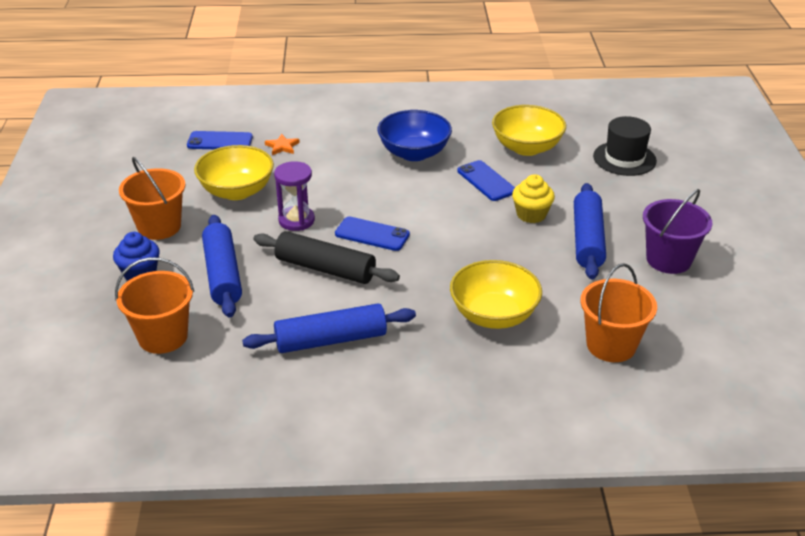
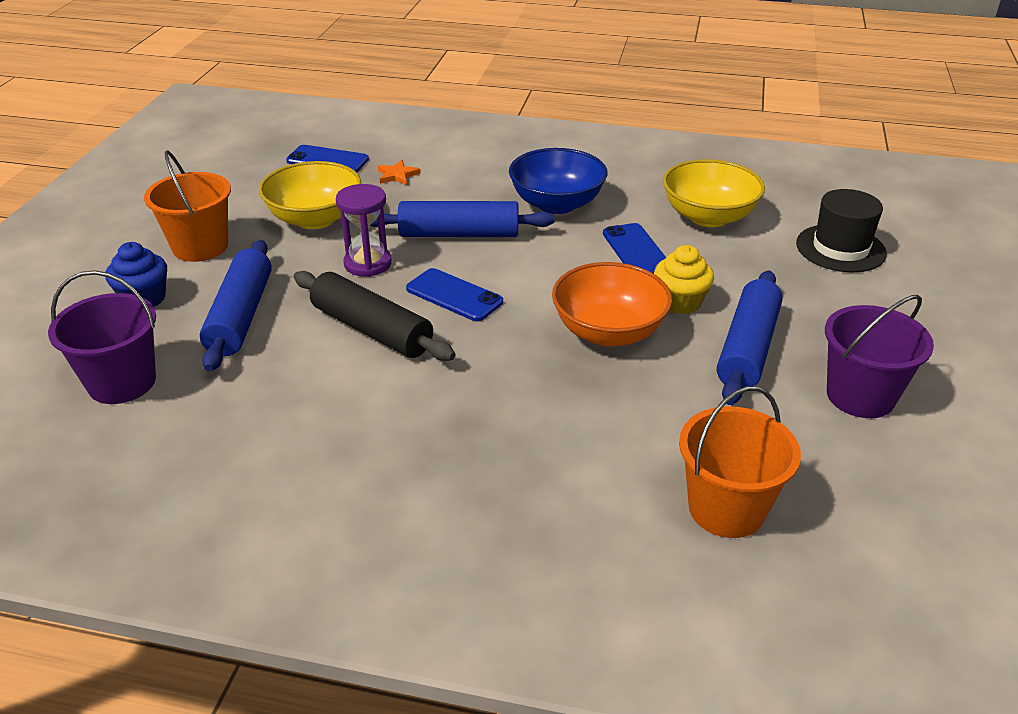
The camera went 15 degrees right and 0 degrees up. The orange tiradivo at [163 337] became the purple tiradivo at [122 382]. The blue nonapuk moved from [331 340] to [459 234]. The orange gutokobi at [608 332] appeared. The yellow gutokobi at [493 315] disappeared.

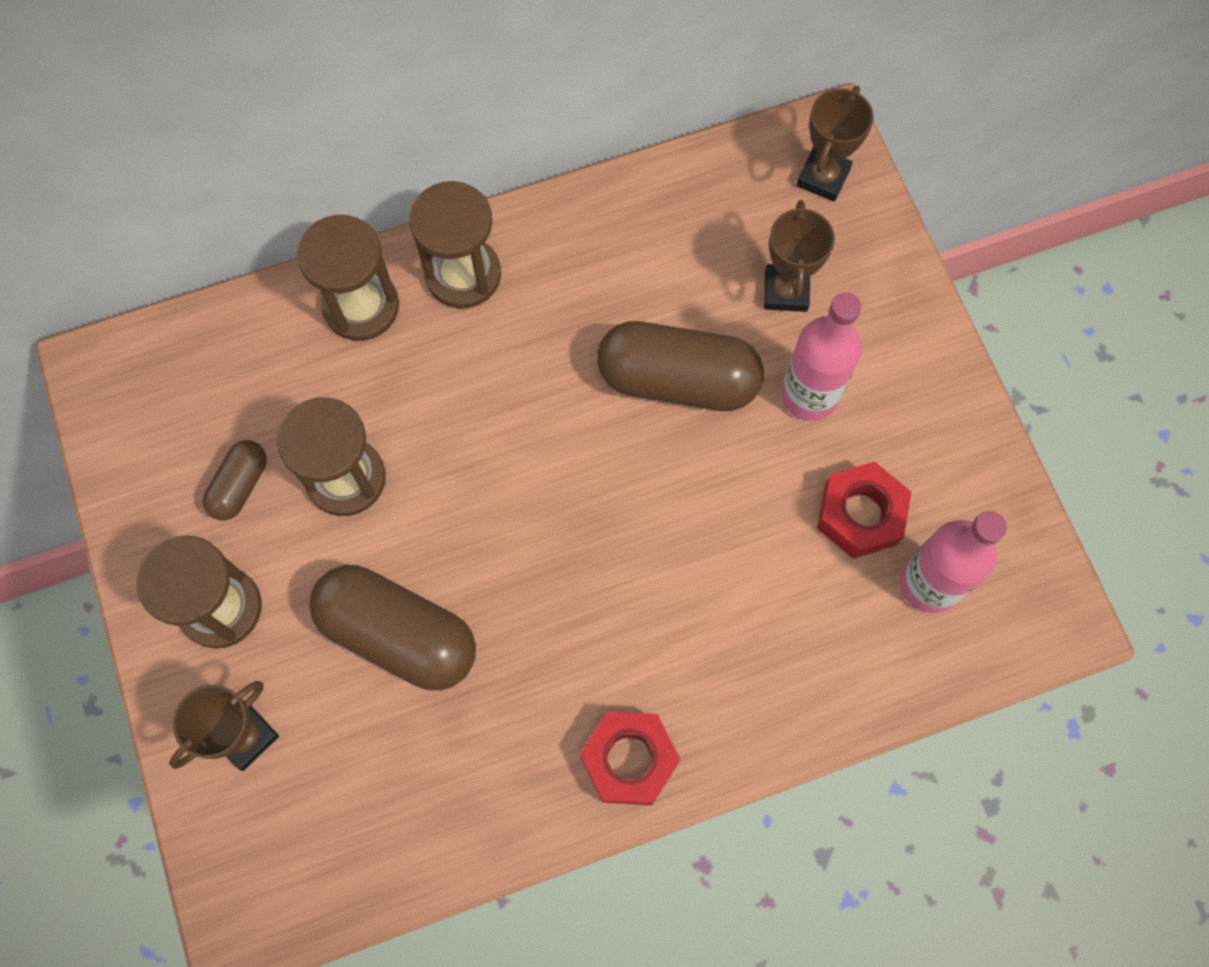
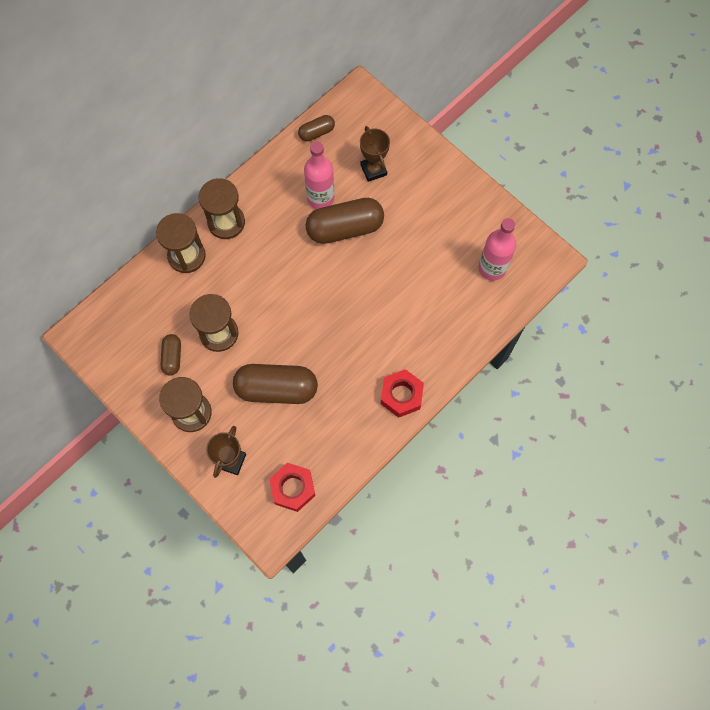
The camera went 25 degrees left and 0 degrees up. The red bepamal moved from [860 515] to [293 488]. The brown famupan at [316 133] appeared. The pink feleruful moved from [809 395] to [320 198]. The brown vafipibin at [823 177] disappeared.

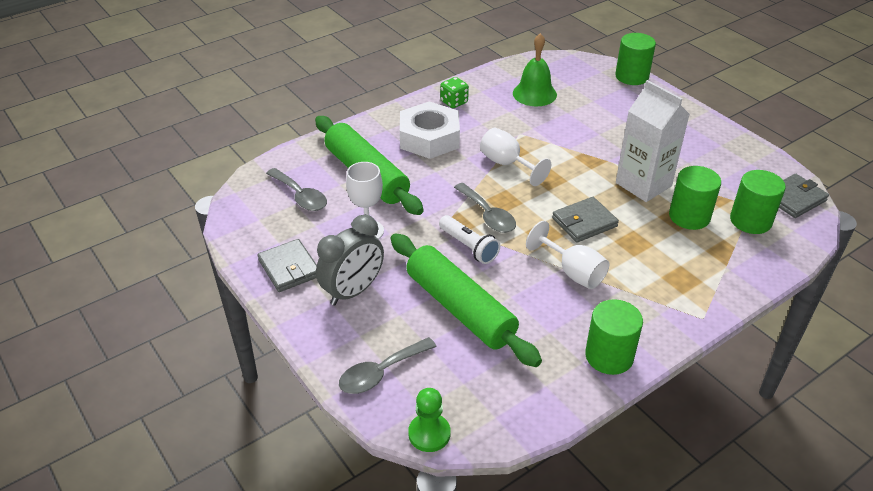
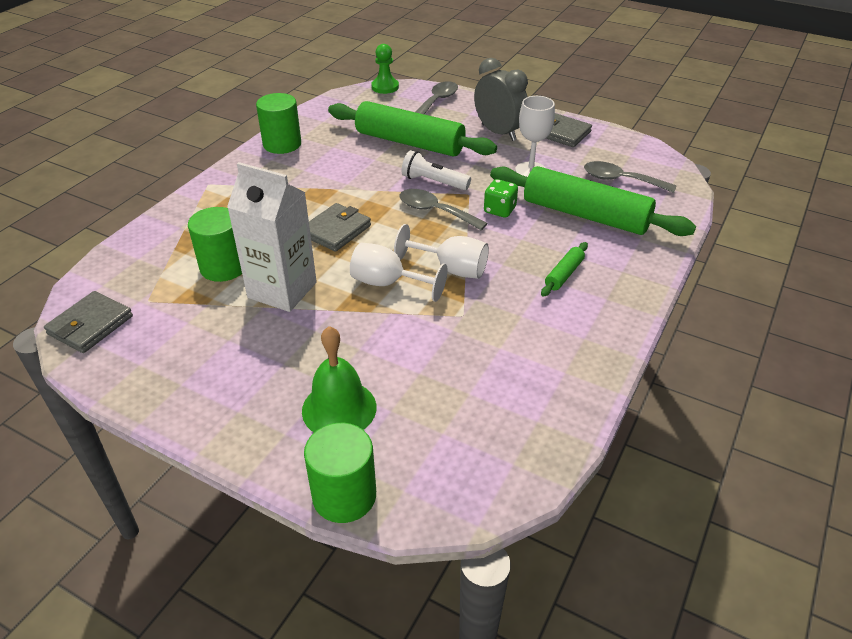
The camera went 155 degrees right and 0 degrees up. The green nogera moved from [534 94] to [339 408]. The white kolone moved from [573 272] to [388 283]. The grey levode at [353 291] turned 120 degrees clockwise. The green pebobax moved from [454 102] to [499 210]. The white bepamal at [429 138] was replaced by the green nonapuk at [564 274]. The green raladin at [750 221] disappeared.

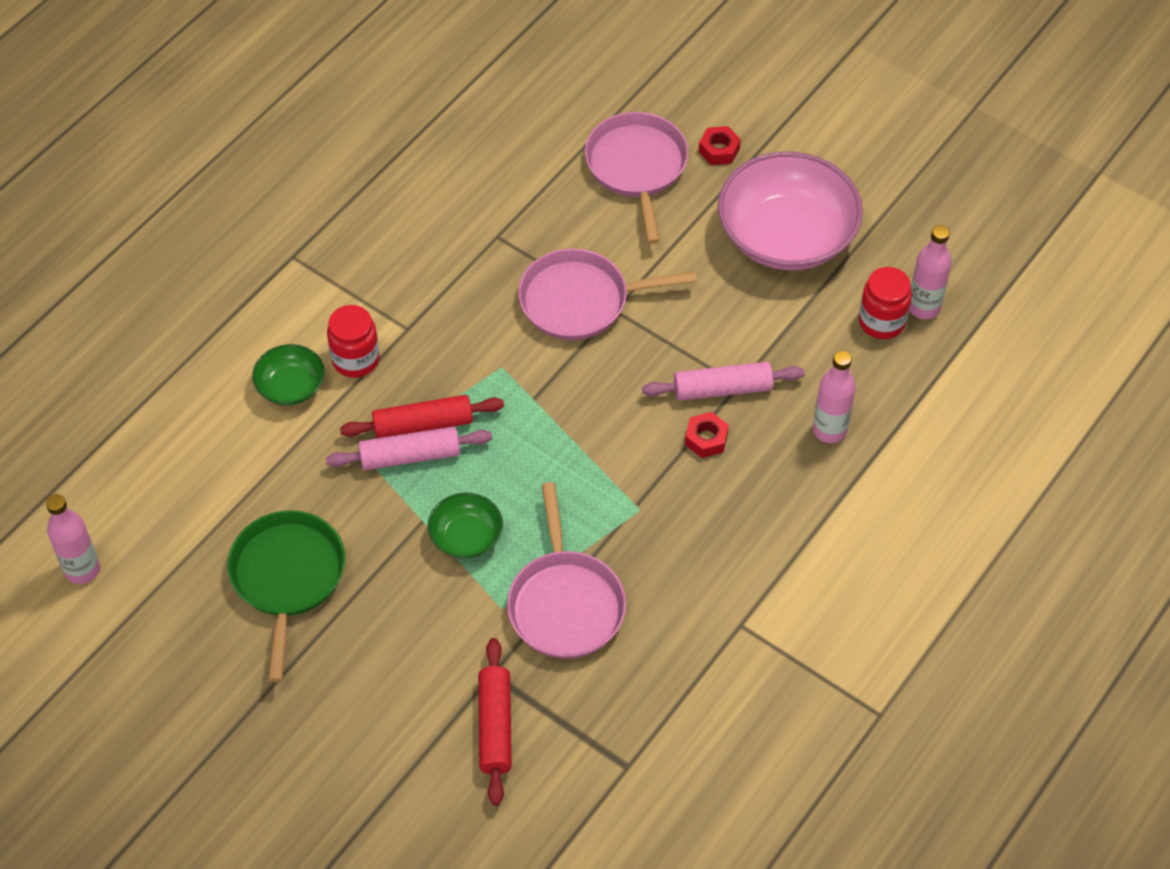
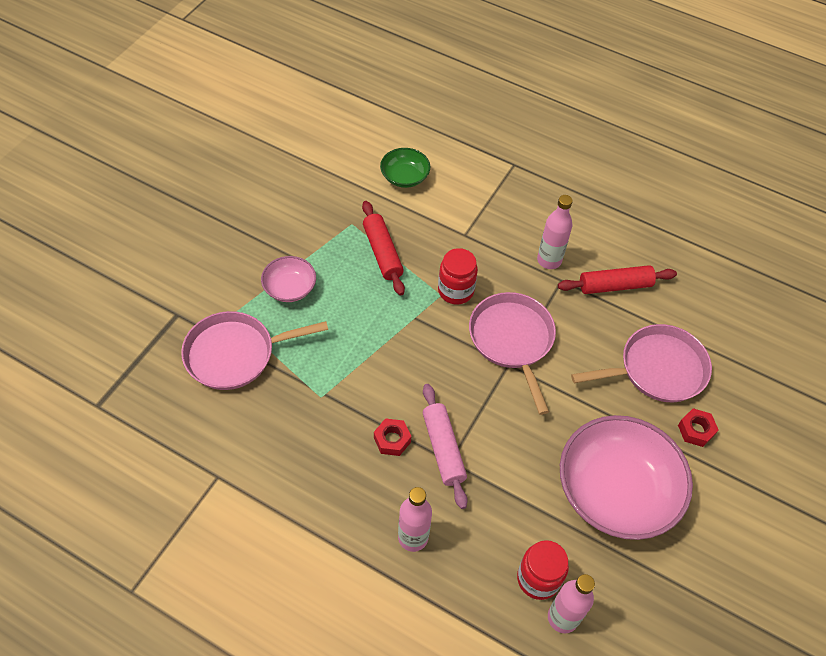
The camera went 80 degrees right and 0 degrees up. The green gutokobi at [466 536] became the pink gutokobi at [290 288]. The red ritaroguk moved from [355 359] to [455 291]. The pink feleruful moved from [82 570] to [549 260]. The red nonapuk moved from [495 726] to [615 286]. The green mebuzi at [287 577] disappeared. The pink nonapuk at [410 456] disappeared.

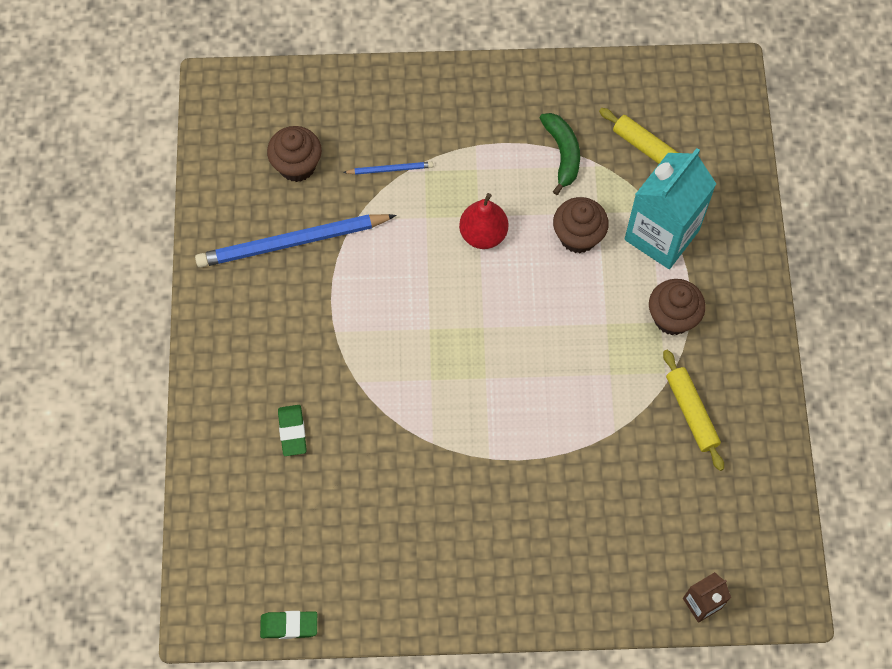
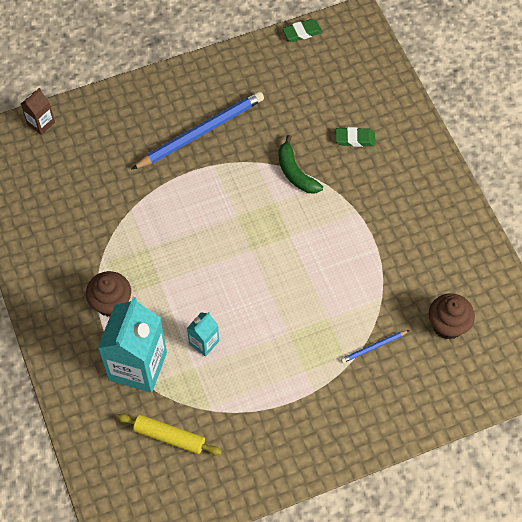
The camera went 160 degrees right and 5 degrees down. The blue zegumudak moved from [292 243] to [201 132]. The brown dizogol at [578 236] was replaced by the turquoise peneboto at [204 342]. The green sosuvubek moved from [562 154] to [295 173]. The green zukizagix at [292 432] turned 60 degrees counterclockwise. The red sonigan at [483 234] disappeared. The yellow nonapuk at [691 412] disappeared.

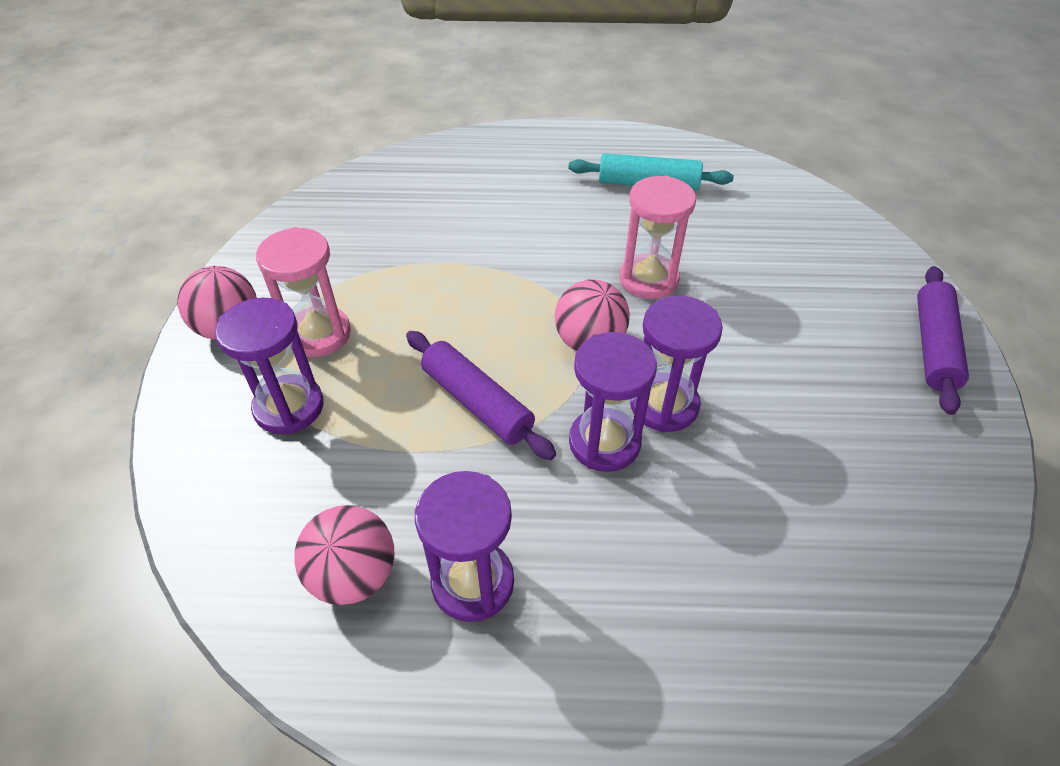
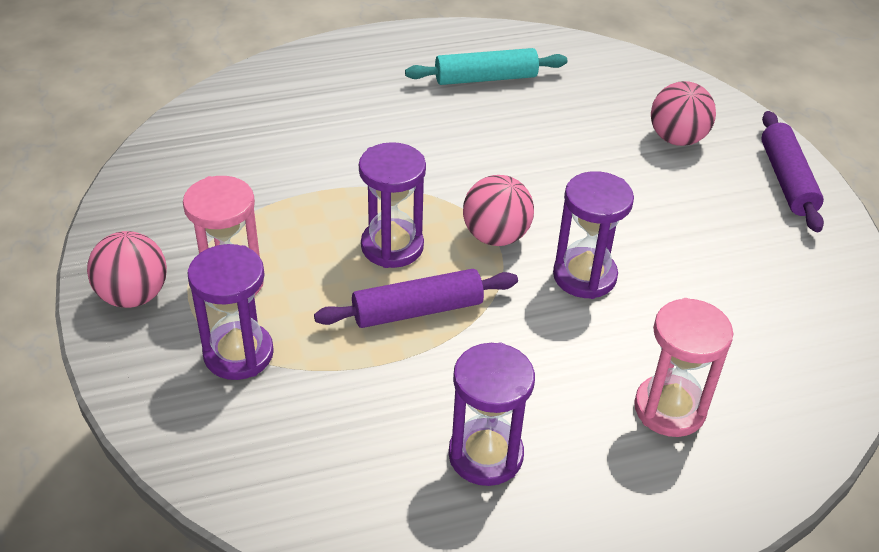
The camera went 20 degrees left and 5 degrees down. The purple nonapuk at [477 403] turned 45 degrees counterclockwise. The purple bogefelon moved from [604 442] to [392 246]. The pink bogefelon moved from [648 279] to [669 409]. The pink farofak moved from [354 575] to [677 139].

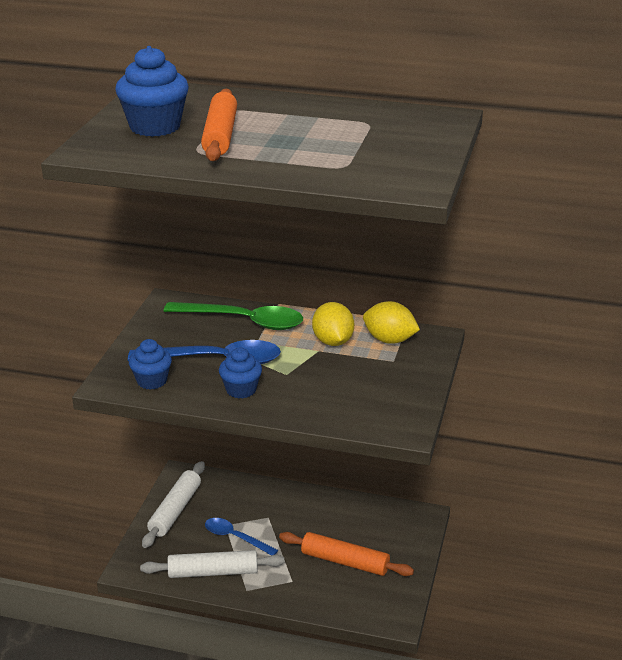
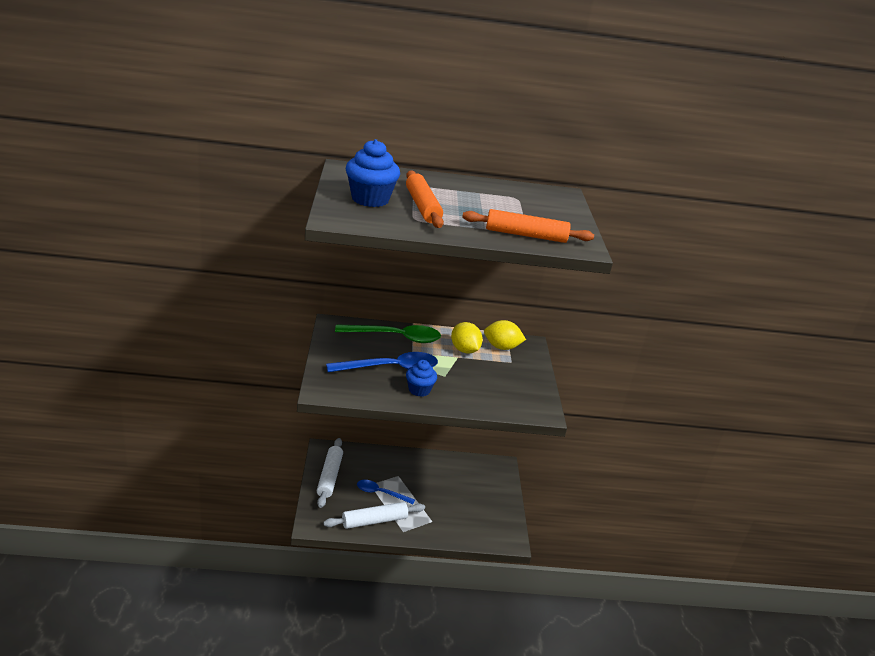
The camera went 20 degrees left and 0 degrees up. The orange nonapuk moved from [345 562] to [526 235]. The blue dizogol at [152 381] disappeared.

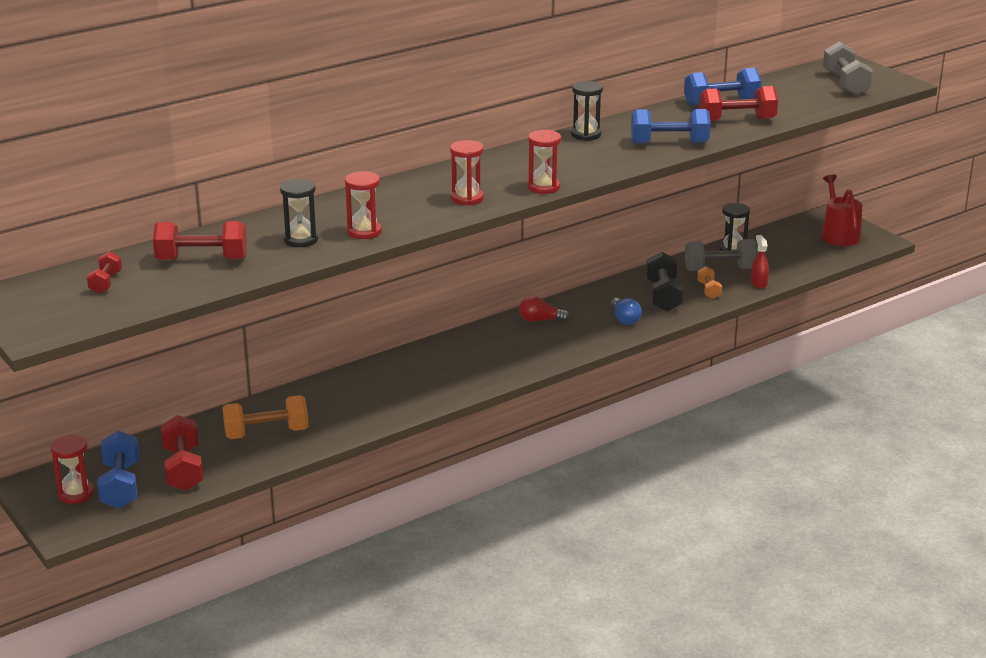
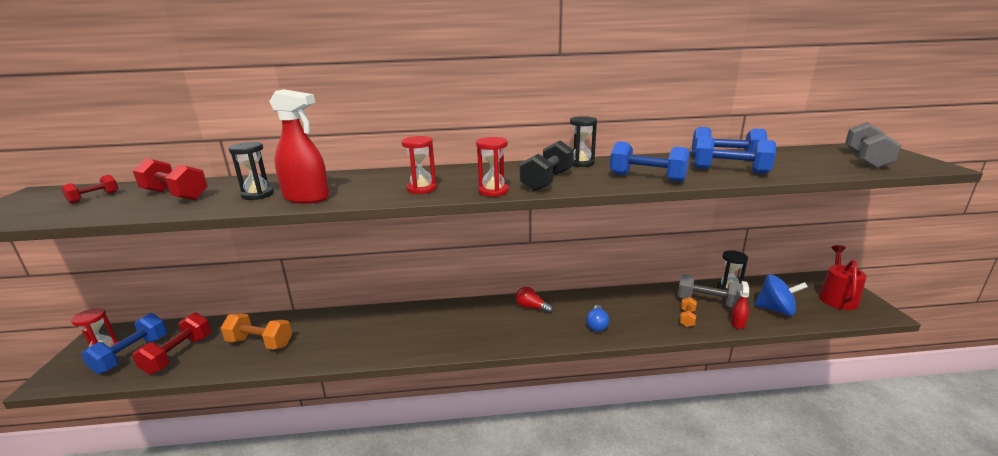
The camera went 30 degrees right and 5 degrees down. The red bogefelon at [364 232] was replaced by the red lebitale at [307 198]. The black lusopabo moved from [663 296] to [547 181]. The red lusopabo at [736 120] became the blue lusopabo at [730 171]. The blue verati at [776 309] appeared.

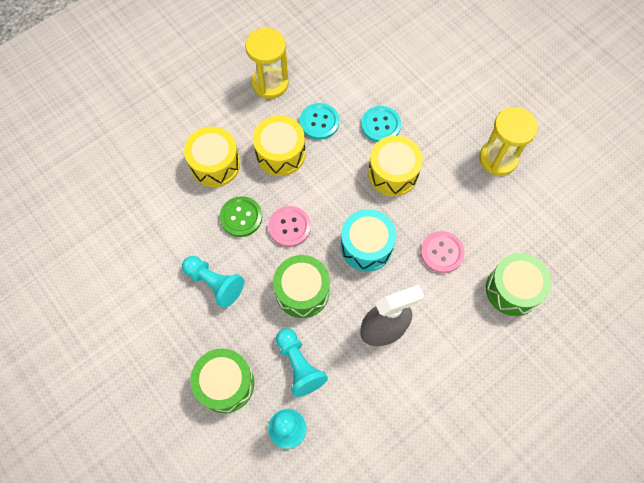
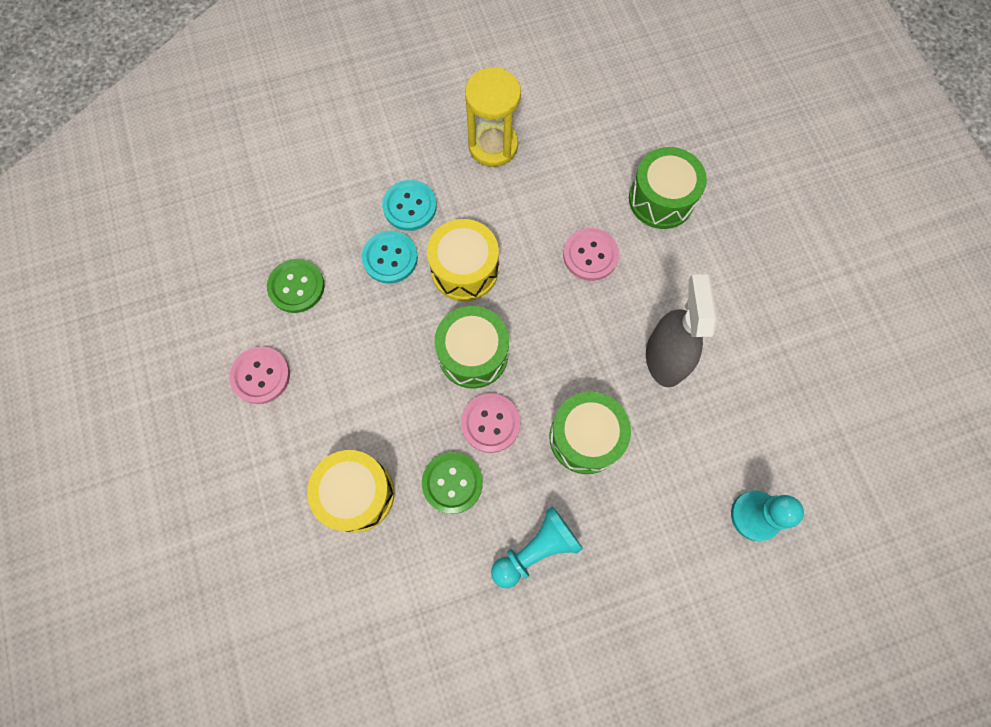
The camera went 70 degrees left and 5 degrees up. The yellow bogefelon at [270 83] was replaced by the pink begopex at [261 375]. The green begopex at [296 287] appeared. The turquoise begopex moved from [319 122] to [410 206]. The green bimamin moved from [225 384] to [473 354]. The yellow bimamin at [280 153] disappeared. The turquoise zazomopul at [299 365] disappeared. The turquoise bimamin at [366 246] disappeared.

